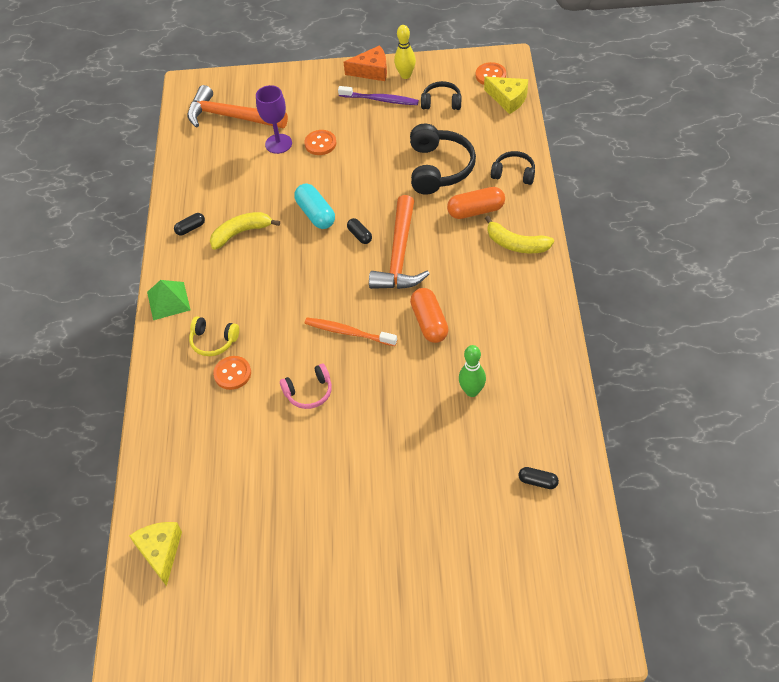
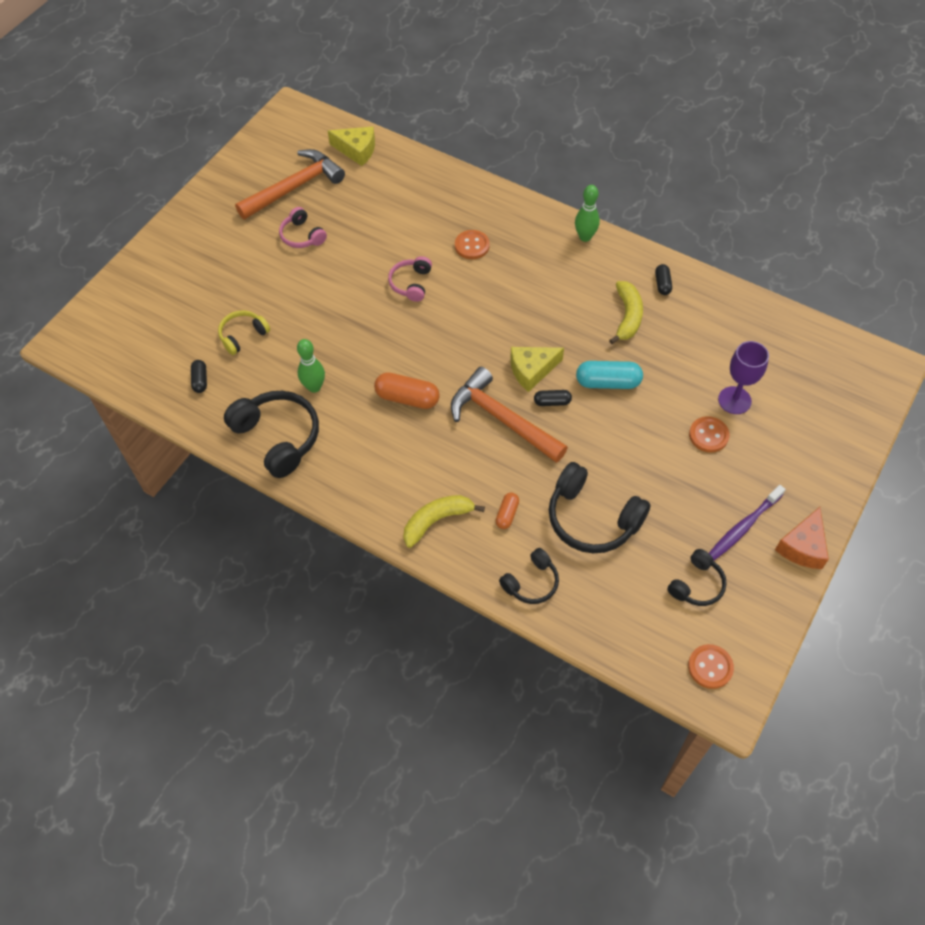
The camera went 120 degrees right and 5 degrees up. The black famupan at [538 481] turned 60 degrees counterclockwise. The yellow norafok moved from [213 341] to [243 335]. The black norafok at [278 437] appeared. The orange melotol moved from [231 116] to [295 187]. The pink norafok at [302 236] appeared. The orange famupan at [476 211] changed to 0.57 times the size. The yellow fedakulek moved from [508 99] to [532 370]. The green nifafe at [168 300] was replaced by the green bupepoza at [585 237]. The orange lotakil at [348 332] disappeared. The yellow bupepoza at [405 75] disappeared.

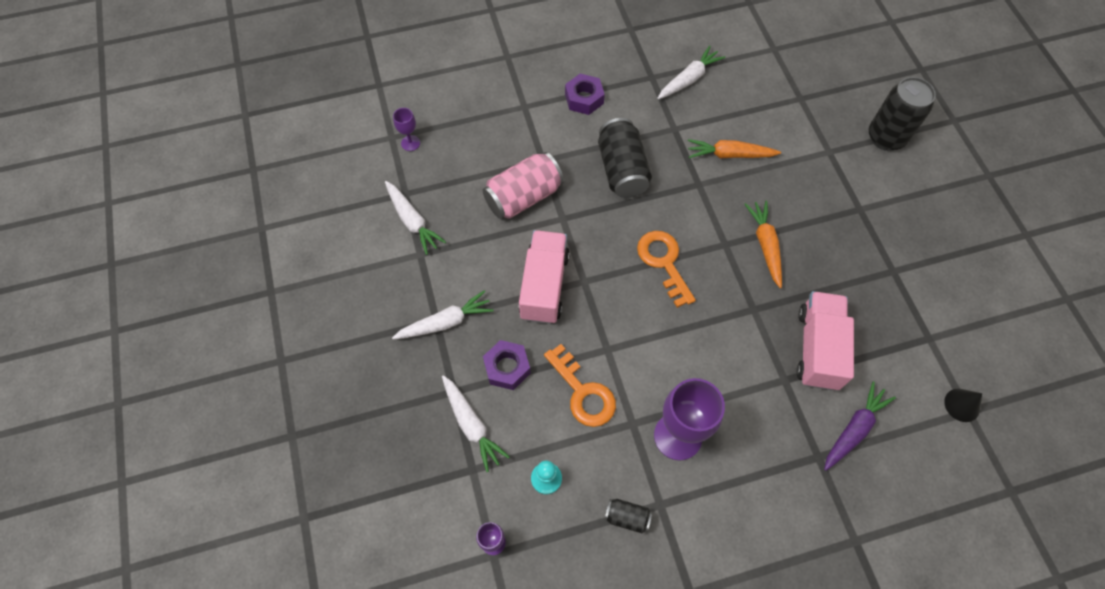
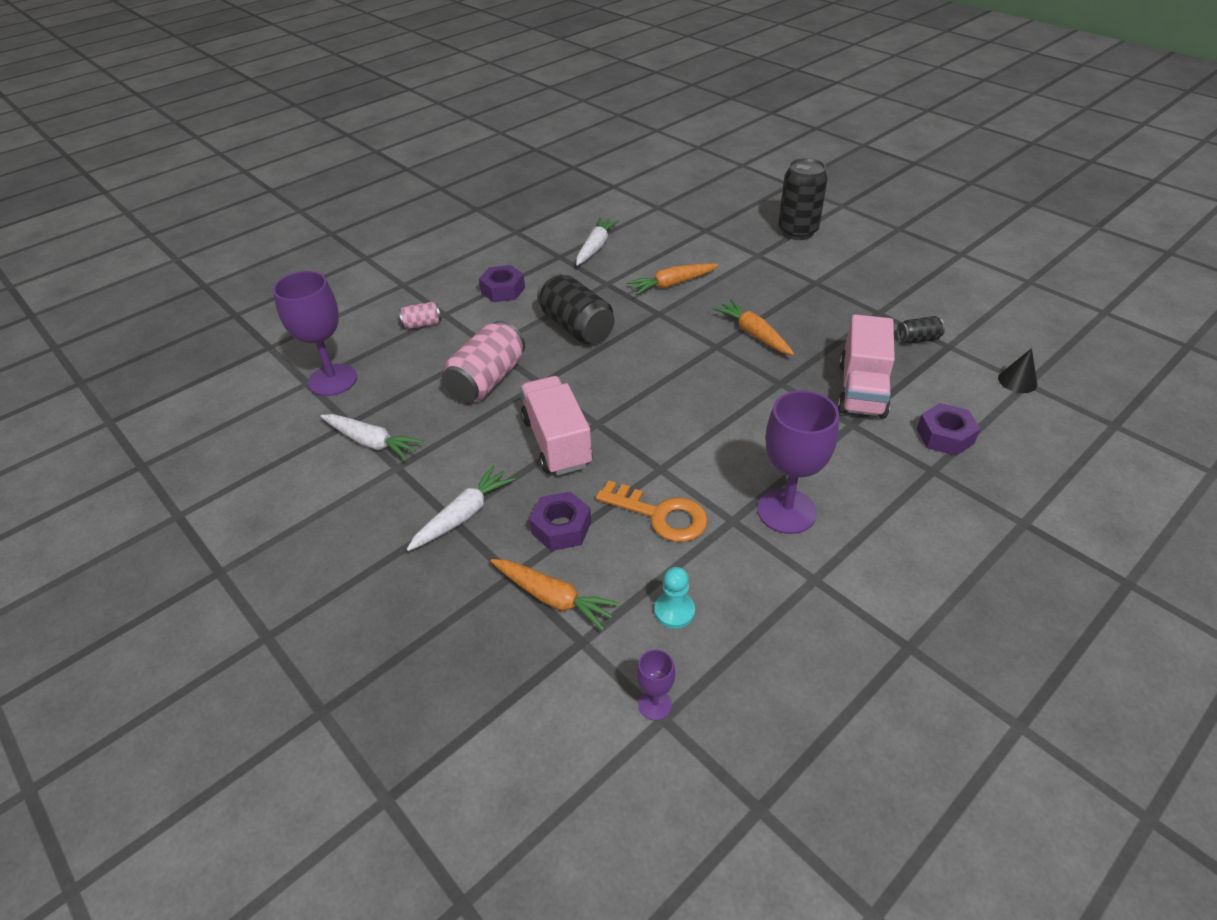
The camera went 25 degrees left and 20 degrees down. The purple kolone at [410 143] changed to 2.12 times the size. The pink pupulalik at [422 324] appeared. The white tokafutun at [471 424] became the orange tokafutun at [553 597]. The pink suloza at [817 348] turned 150 degrees counterclockwise. The black pupulalik moved from [627 517] to [918 339]. The purple tokafutun at [853 429] was replaced by the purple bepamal at [945 436]. The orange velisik at [663 262] disappeared.

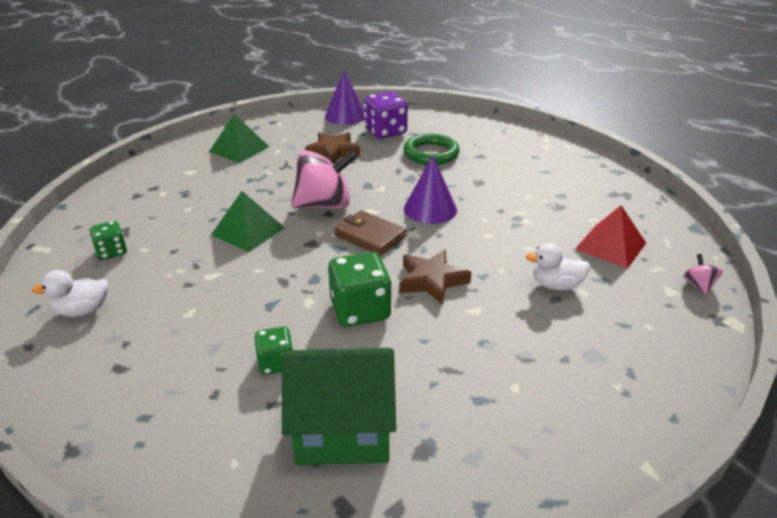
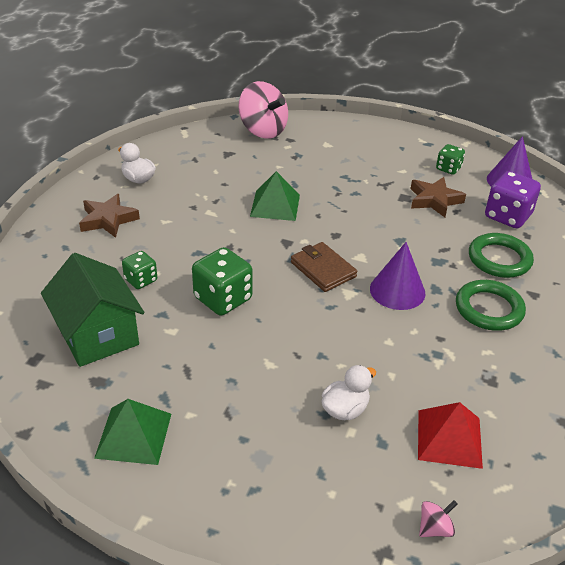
The camera went 60 degrees right and 5 degrees up. The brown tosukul moved from [432 281] to [108 220]. The green nifafe moved from [239 149] to [133 435]. The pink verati moved from [325 205] to [263 130]. The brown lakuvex at [370 236] turned 45 degrees counterclockwise. The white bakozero at [556 285] turned 75 degrees clockwise. The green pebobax moved from [112 252] to [448 168]. The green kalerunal at [489 309] appeared.

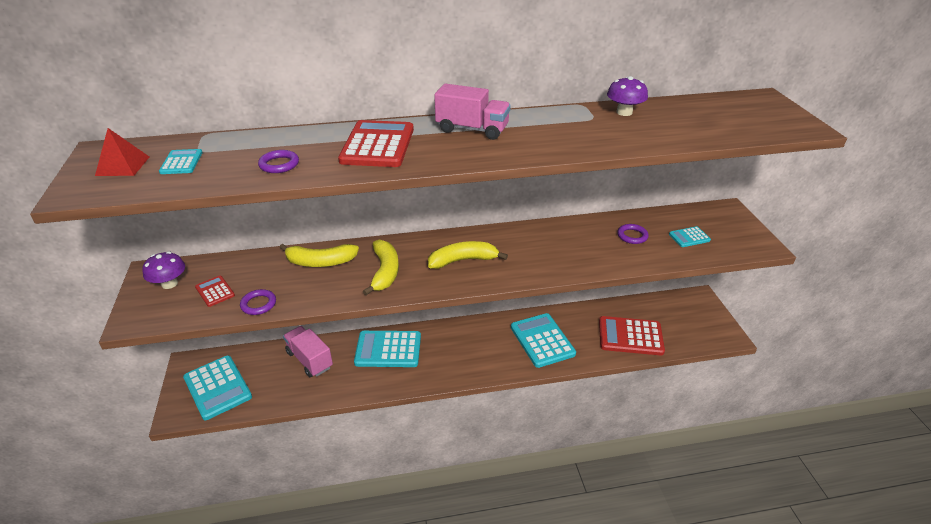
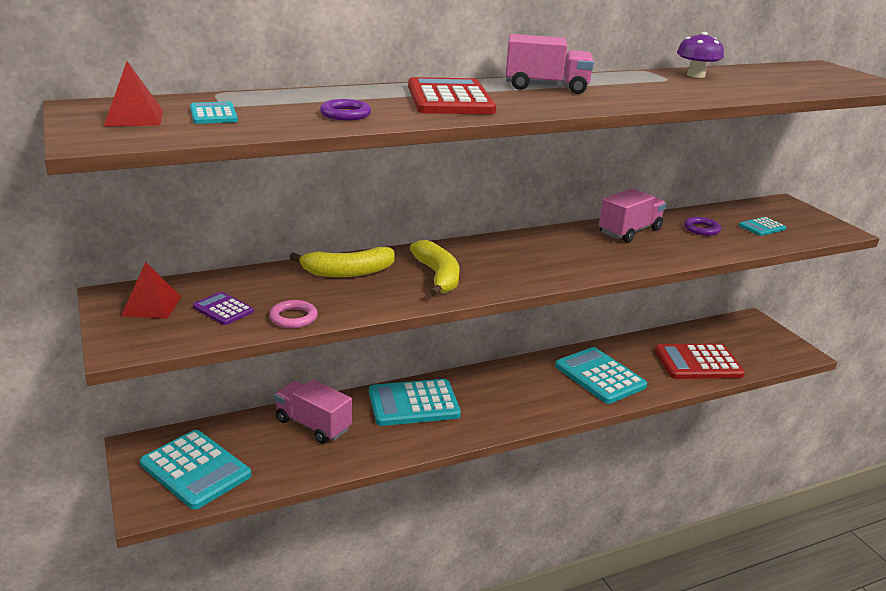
The camera went 15 degrees left and 10 degrees down. The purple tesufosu at [169 284] was replaced by the red nifafe at [151 306]. The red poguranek at [215 291] became the purple poguranek at [223 309]. The purple kalerunal at [258 304] became the pink kalerunal at [293 317]. The pink suloza at [629 231] appeared. The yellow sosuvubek at [463 260] disappeared.

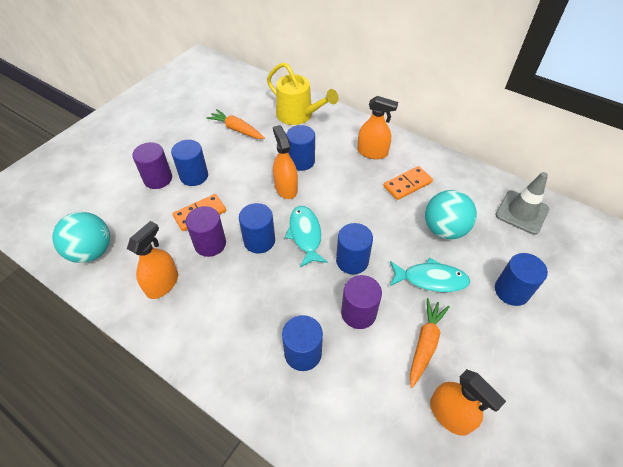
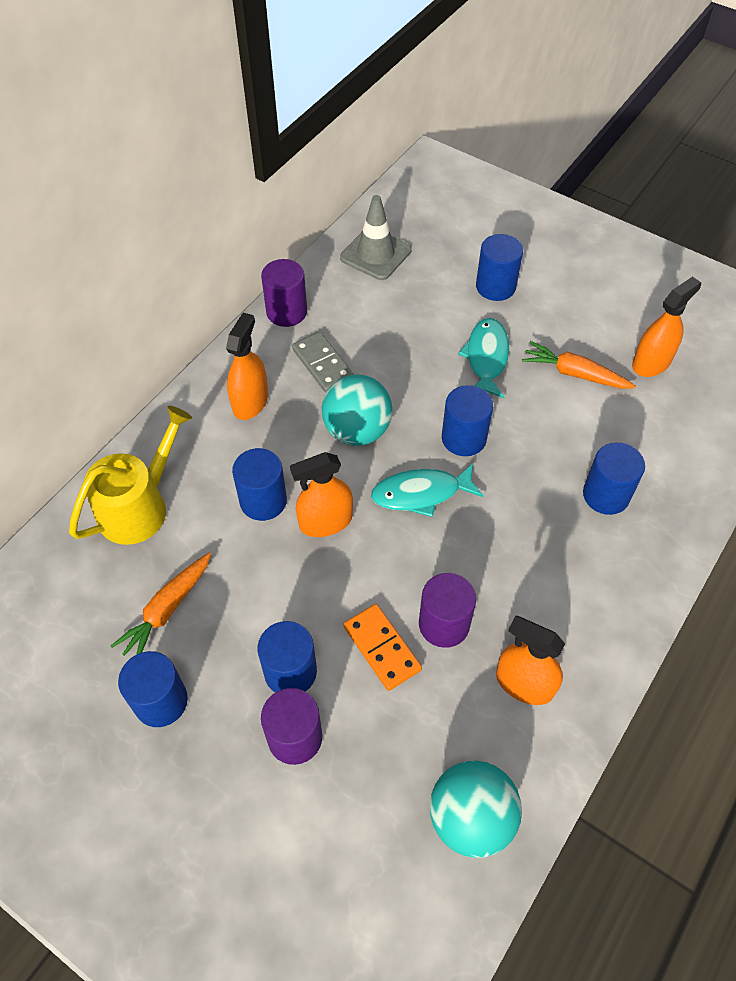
The camera went 90 degrees left and 5 degrees up. The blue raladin moved from [259 240] to [160 701]. The purple raladin moved from [358 313] to [286 312]. The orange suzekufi at [407 184] became the grey suzekufi at [323 364]. The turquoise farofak moved from [444 229] to [357 431].

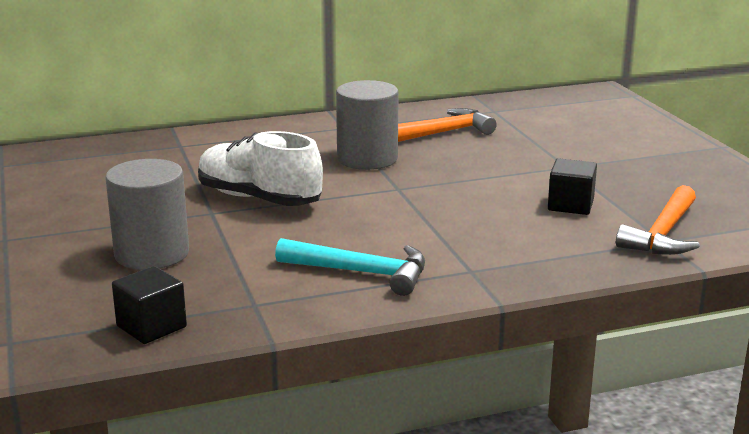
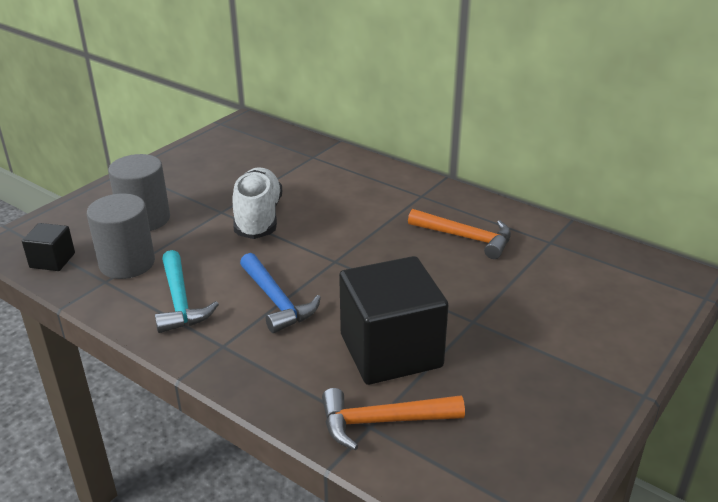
The camera went 55 degrees right and 10 degrees up. The grey raladin moved from [367 159] to [127 263]. The blue melotol at [276 301] appeared. The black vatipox at [570 205] changed to 2.11 times the size.

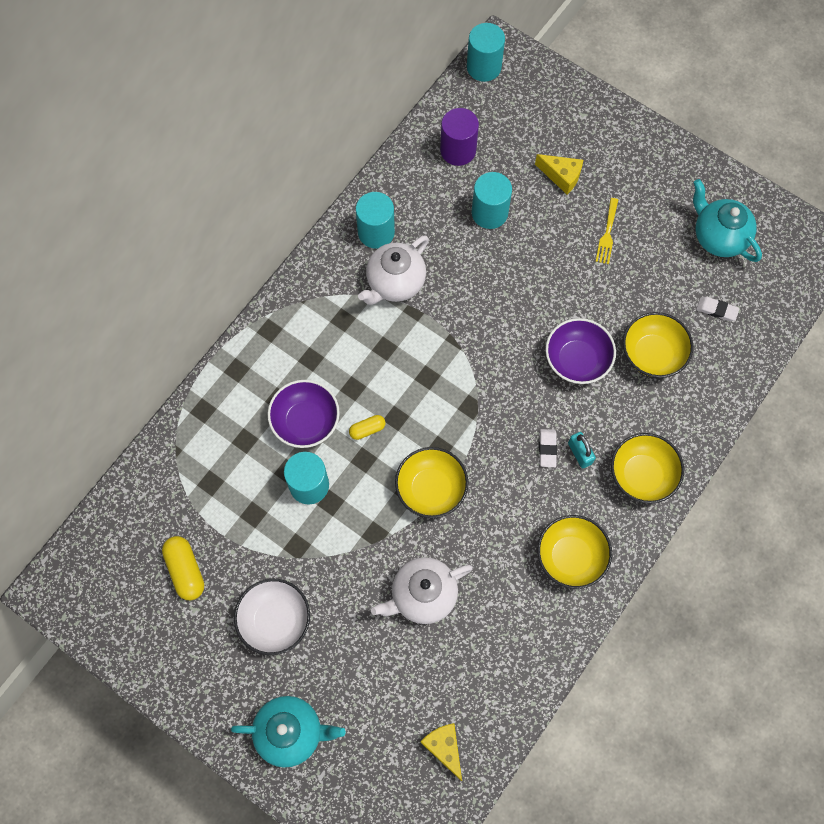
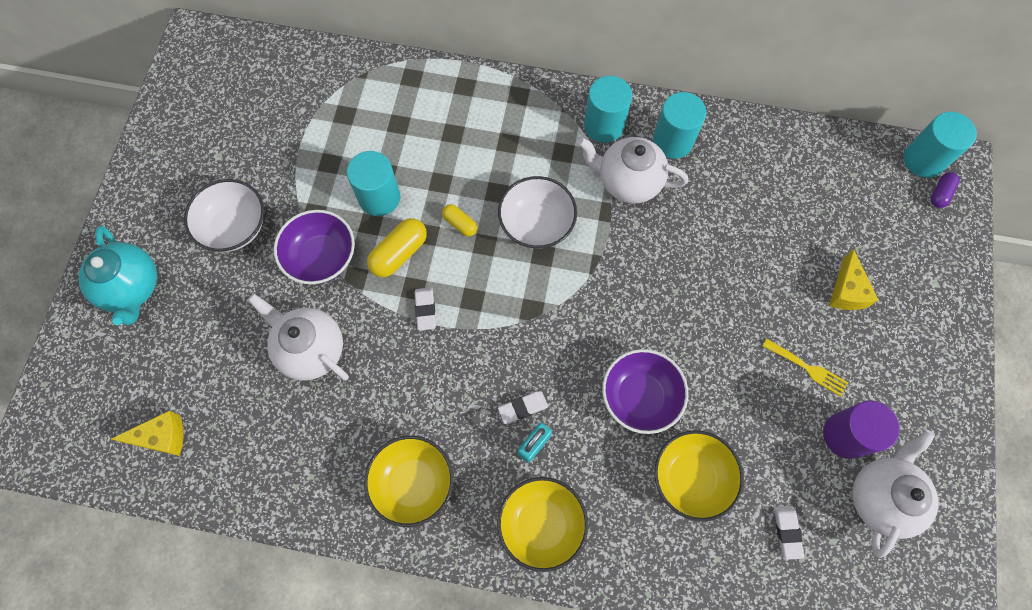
The camera went 65 degrees right and 0 degrees up. The yellow fedakulek at [444 747] turned 45 degrees clockwise. The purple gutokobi moved from [305 421] to [321 257]. The yellow famupan moved from [185 570] to [399 253]. The yellow gutokobi at [431 489] was replaced by the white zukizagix at [425 310]. The white gutokobi at [536 224] appeared. The turquoise raladin moved from [489 213] to [604 125]. The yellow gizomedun at [607 234] turned 135 degrees counterclockwise. The purple raladin moved from [458 150] to [846 435]. The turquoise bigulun at [718 237] became the white bigulun at [881 497]. The purple famupan at [940 194] appeared.

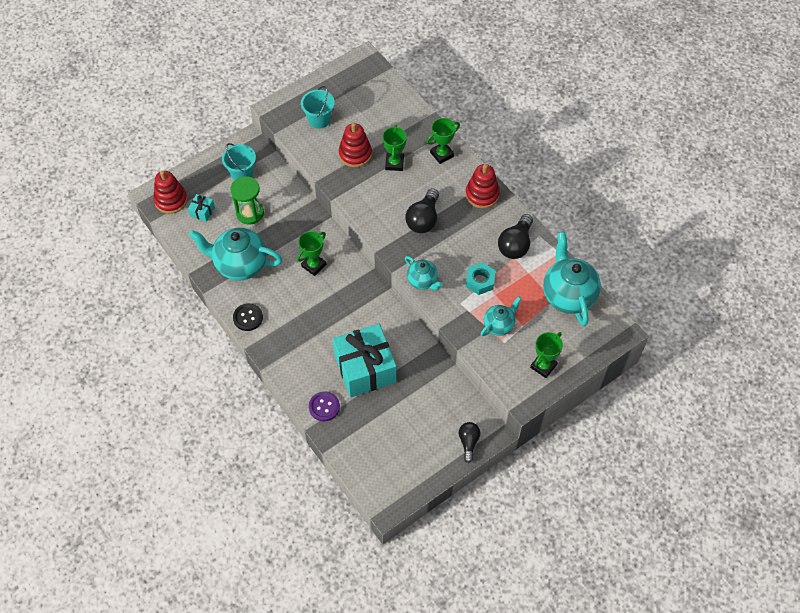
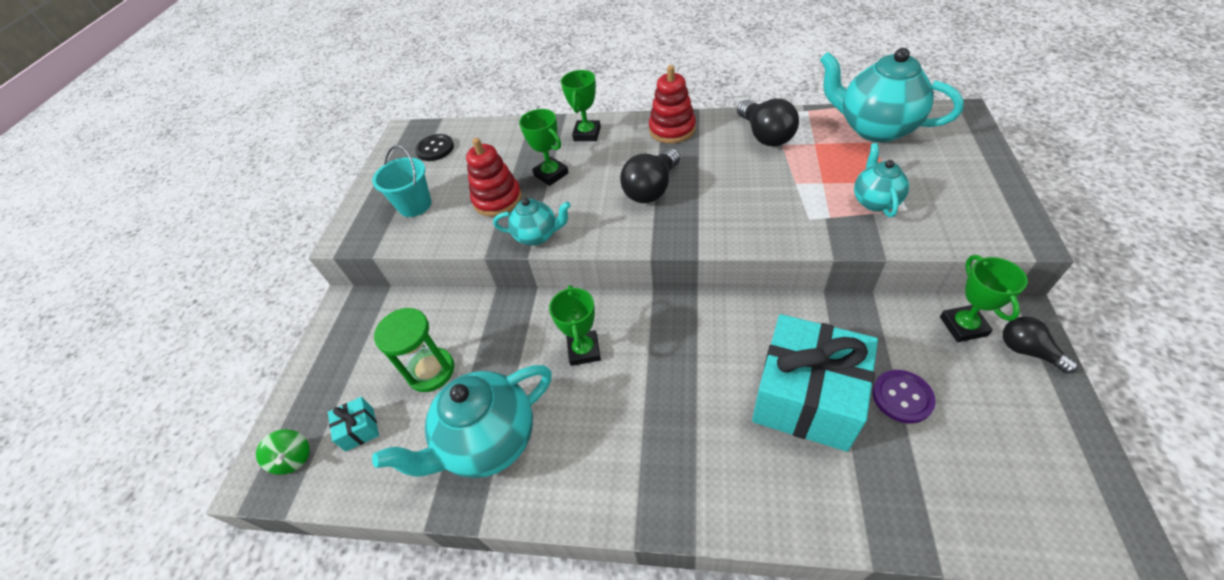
The camera went 40 degrees left and 10 degrees down. The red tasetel at [171 200] was replaced by the green verati at [294 458]. The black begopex moved from [248 317] to [435 149]. The turquoise bigulun moved from [422 281] to [537 236]. The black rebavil at [423 219] turned 60 degrees clockwise. The purple begopex moved from [324 407] to [902 397]. The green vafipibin moved from [543 366] to [963 326]. The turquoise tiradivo at [242 173] disappeared. The turquoise bepamal at [480 281] disappeared.

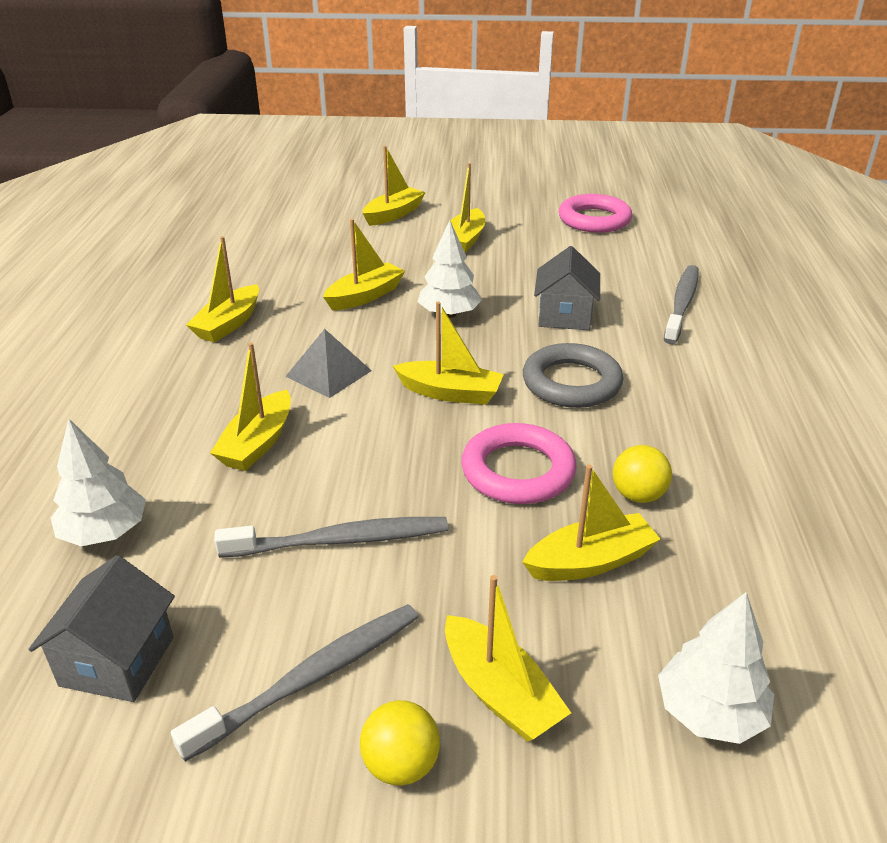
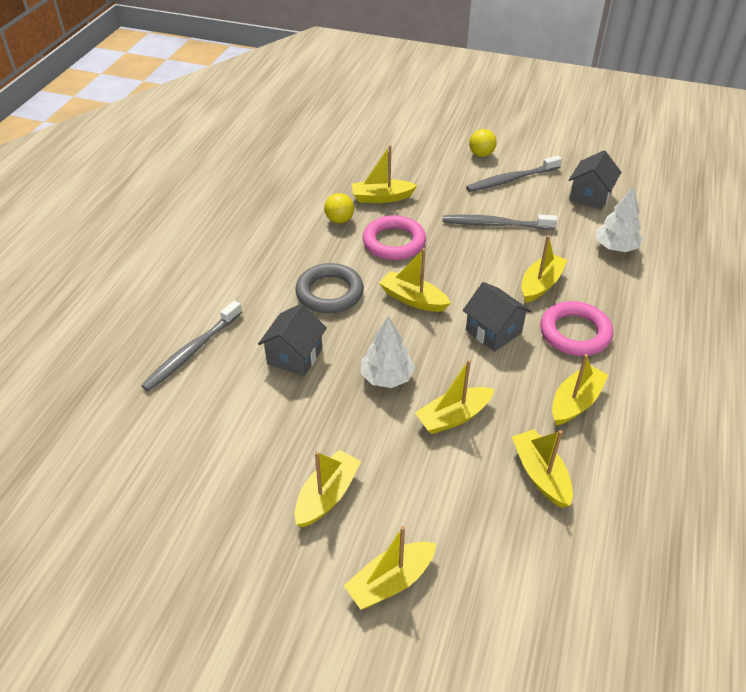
The camera went 165 degrees left and 10 degrees up. The grey nifafe at [328 373] was replaced by the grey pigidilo at [493 331]. The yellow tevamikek moved from [500 692] to [540 474]. The pink kalerunal moved from [594 219] to [575 333]. The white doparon at [709 713] disappeared.

